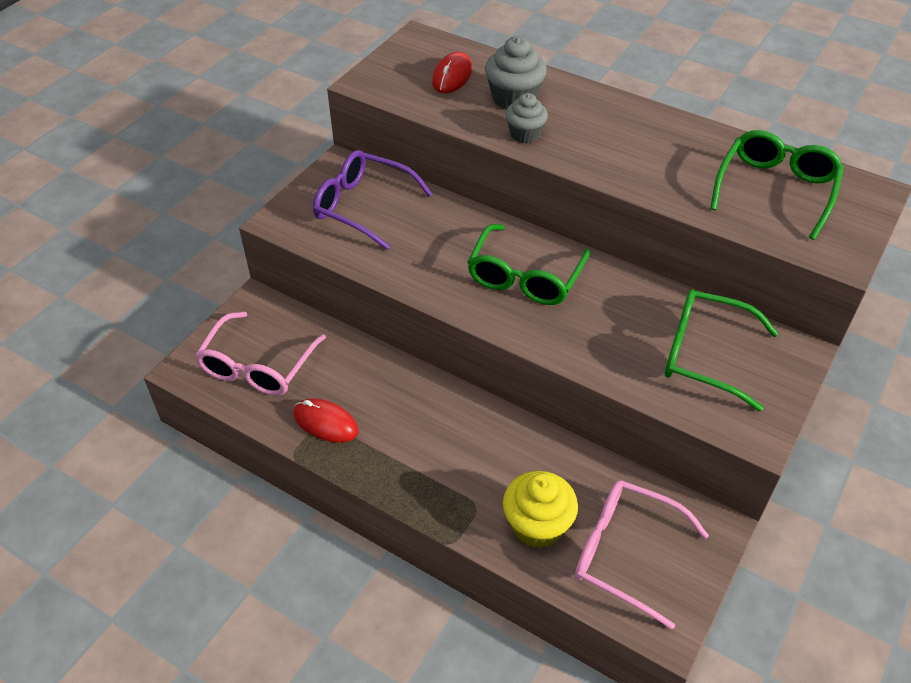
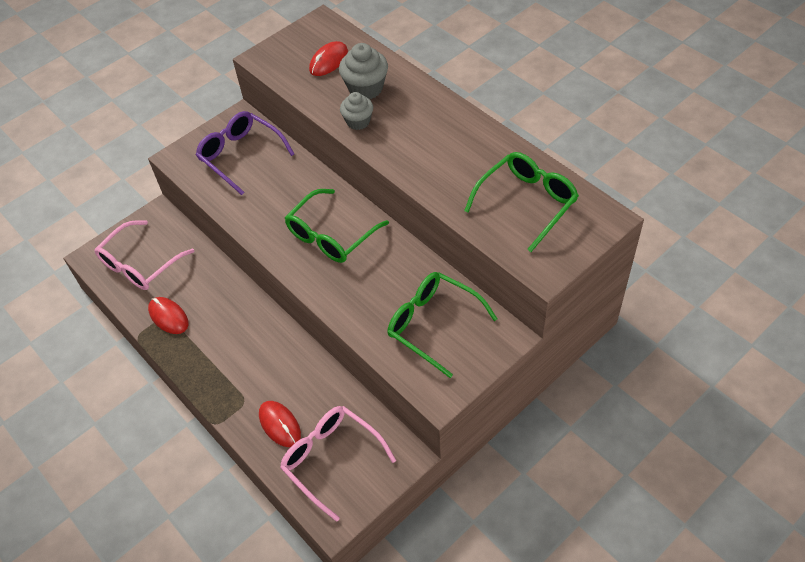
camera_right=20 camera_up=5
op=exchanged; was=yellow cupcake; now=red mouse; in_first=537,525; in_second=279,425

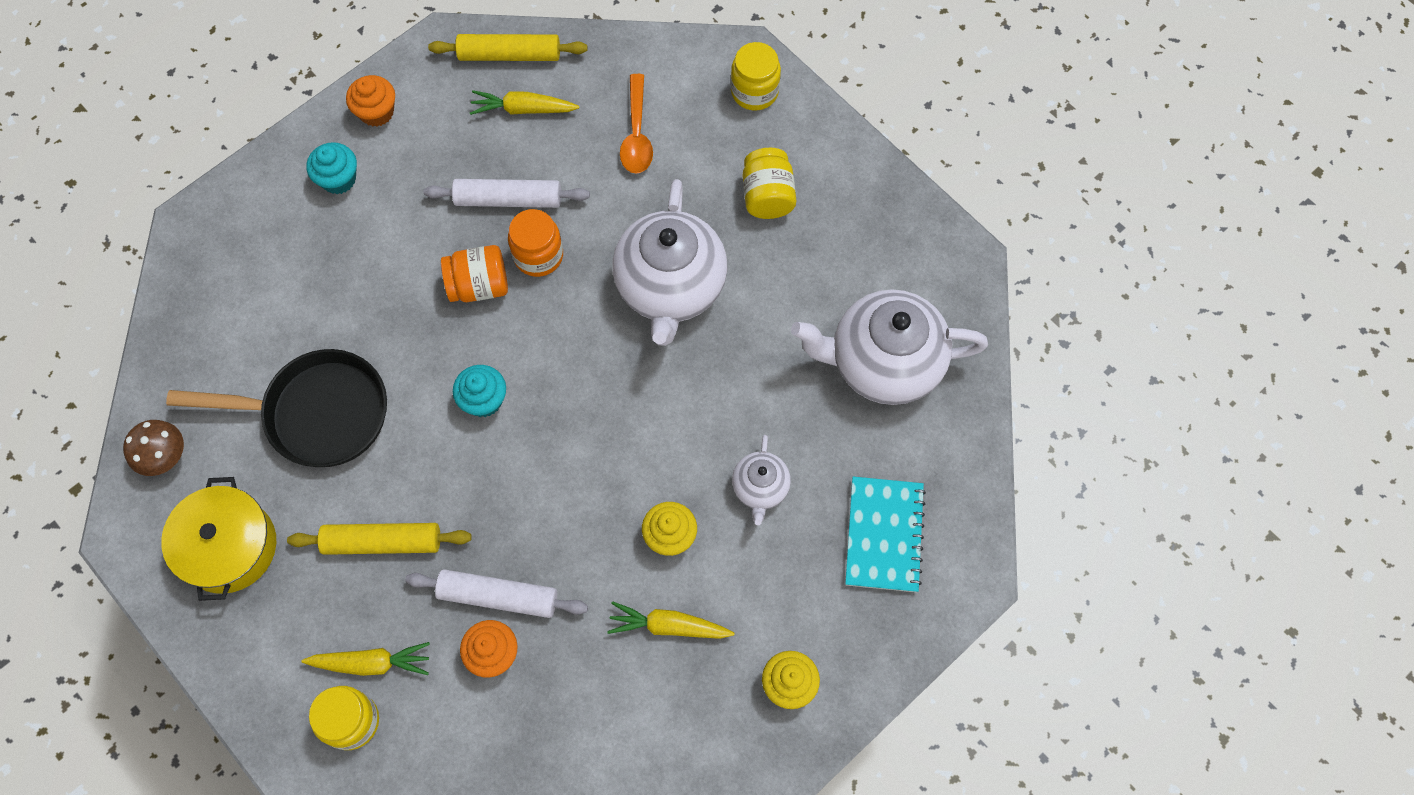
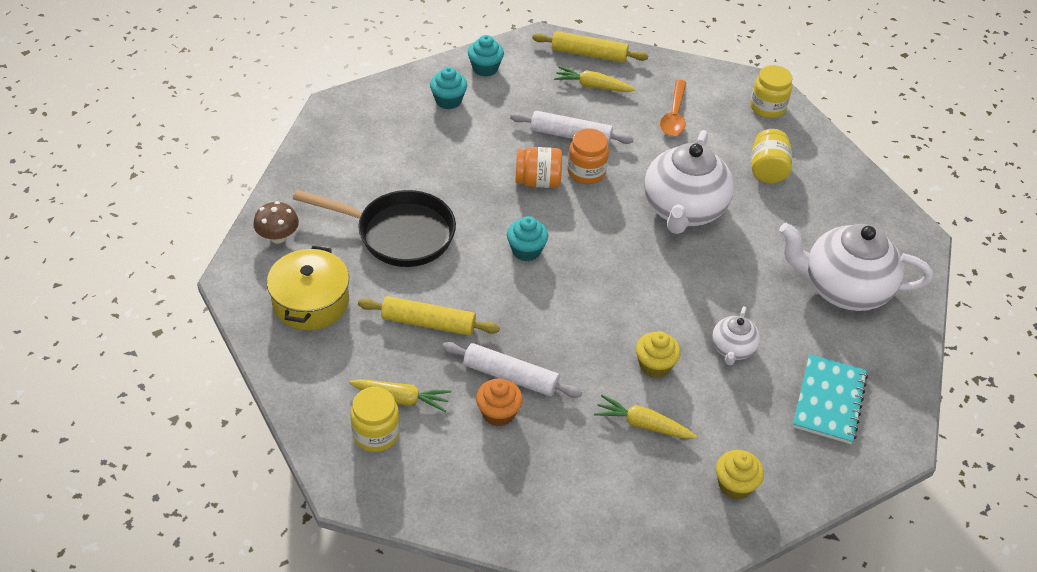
camera_right=10 camera_up=-20
op=colour; was=orange cupcake; now=turquoise cupcake; in_first=377,112; in_second=485,68

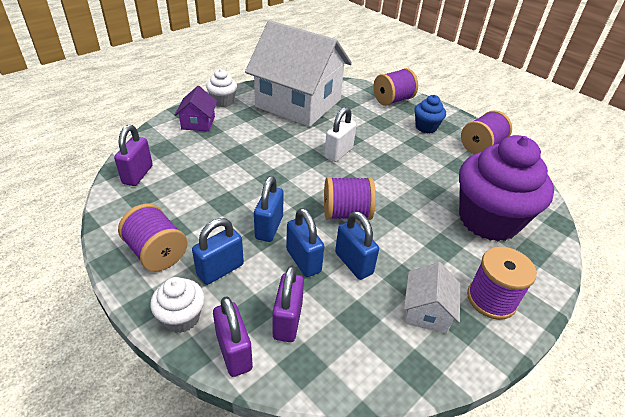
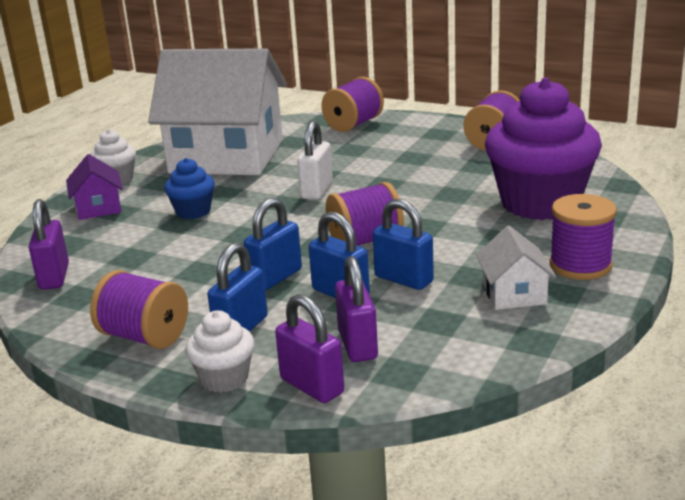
camera_right=-15 camera_up=-15
op=relocated; was=blue cupcake; in_first=426,127; in_second=193,211
op=spun; was=blue padlock; in_first=269,227; in_second=275,277; clockwise=45

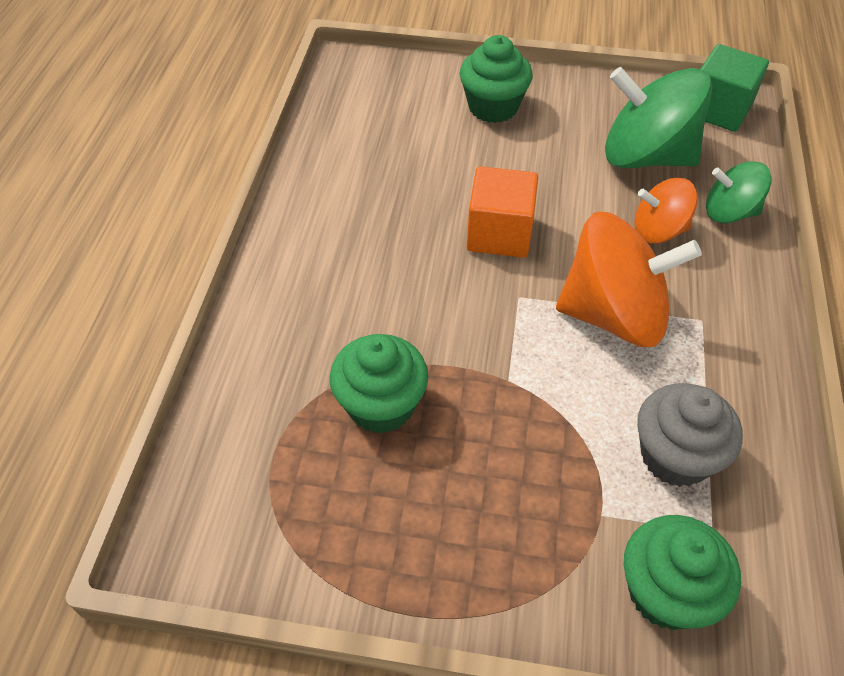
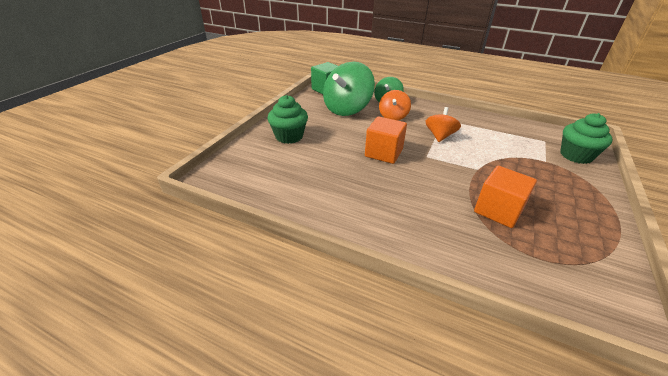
camera_right=-75 camera_up=-15
op=size; was=orange spinning top; in_first=614,314; in_second=439,136; ratio=0.55
op=exchanged; was=green cupcake; now=orange cube; in_first=381,405; in_second=498,210
op=missing; was=grey cupcake; in_first=675,456

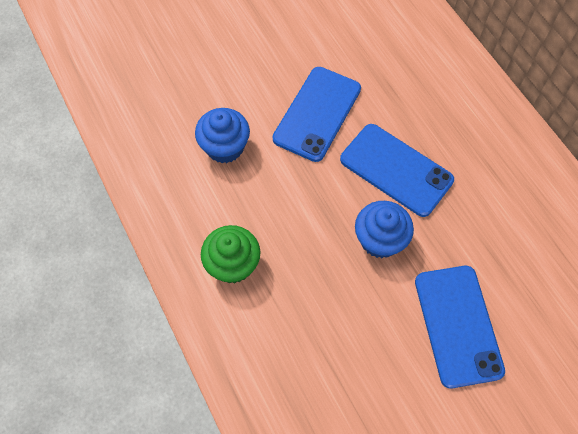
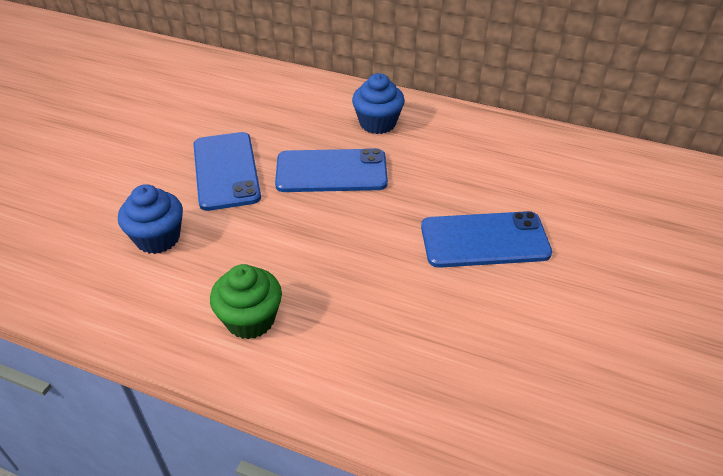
camera_right=-40 camera_up=-20
op=relocated; was=blue cupcake; in_first=380,240; in_second=377,123
op=spun; was=blue phone; in_first=457,325; in_second=484,240; clockwise=-45

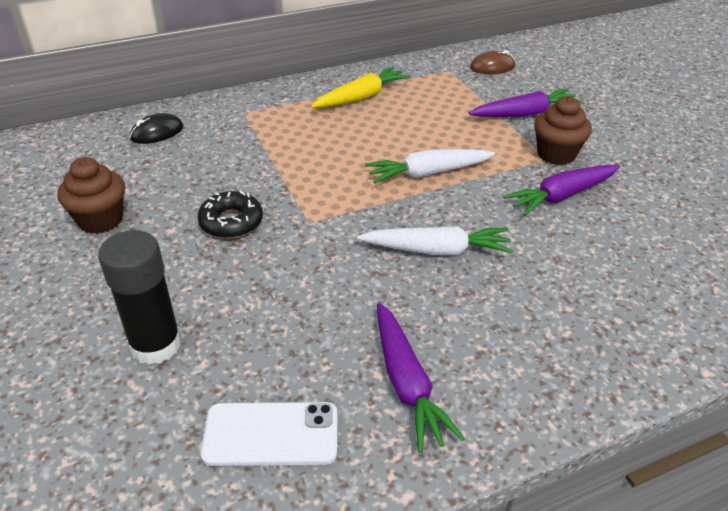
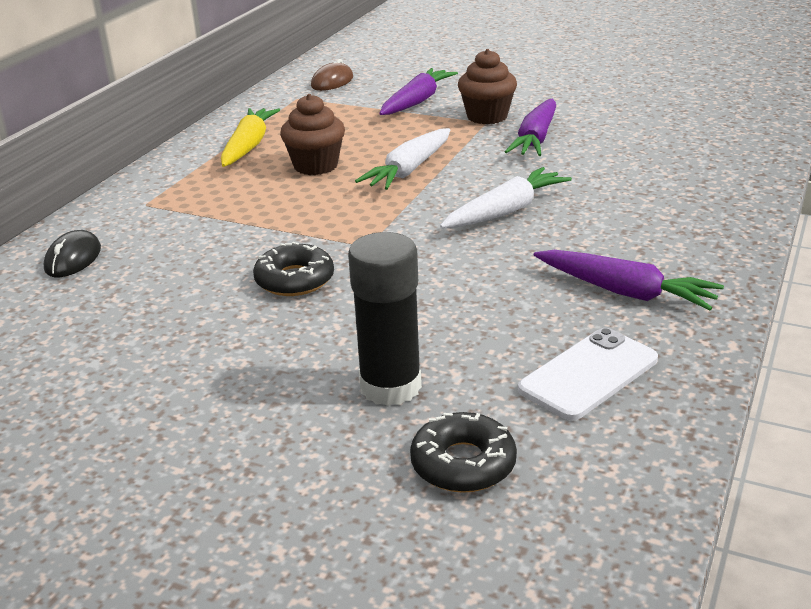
camera_right=-40 camera_up=-10
op=relocated; was=brown cupcake; in_first=100,220; in_second=315,166
op=appeared; now=black donut; in_second=463,464

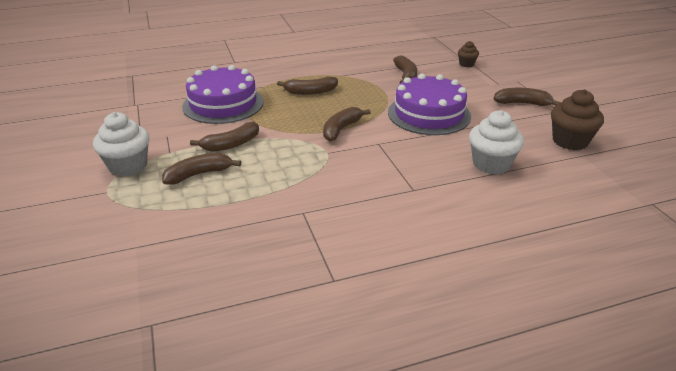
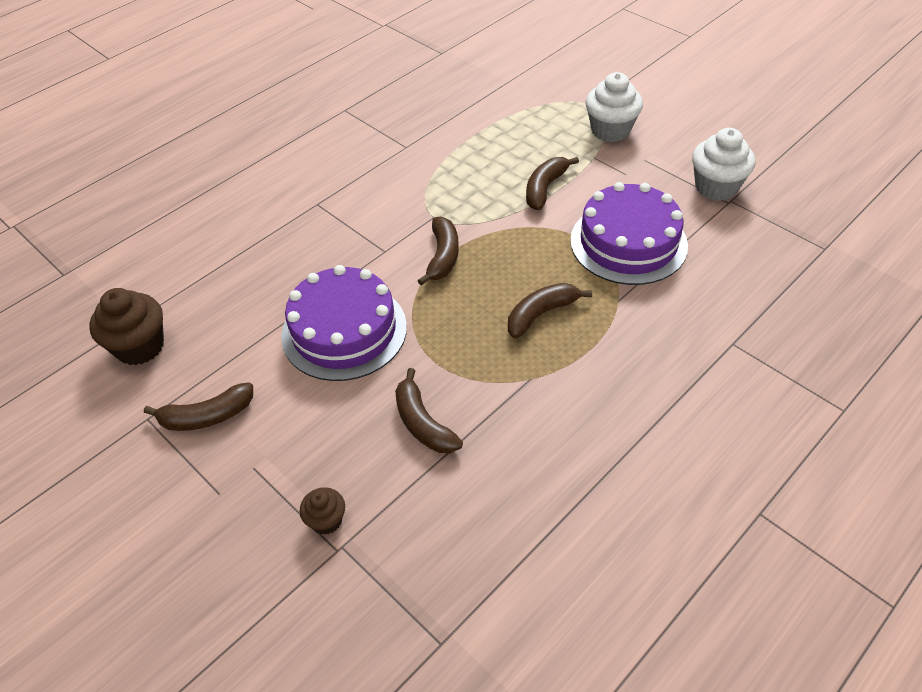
camera_right=155 camera_up=15
op=relocated; was=white cupcake; in_first=491,164; in_second=716,187
op=missing; was=brown banana; in_first=199,174

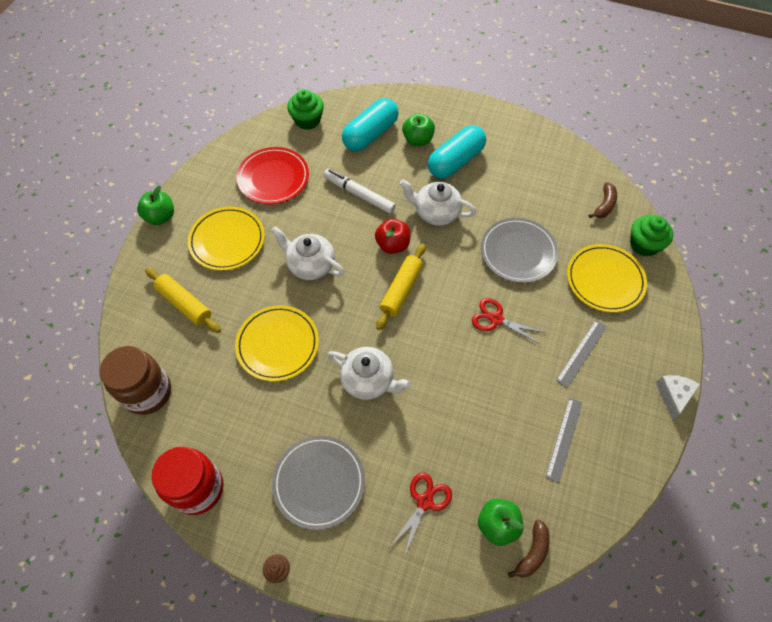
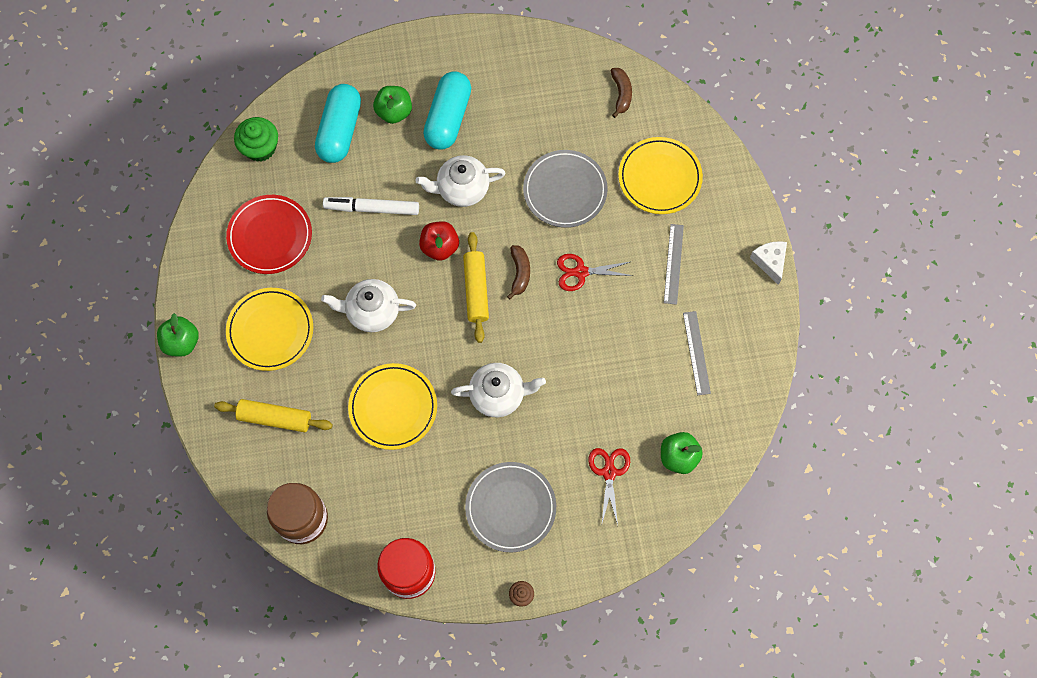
camera_right=-30 camera_up=10
op=missing; was=green cupcake; in_first=644,244
op=relocated; was=brown banana; in_first=532,552; in_second=519,273

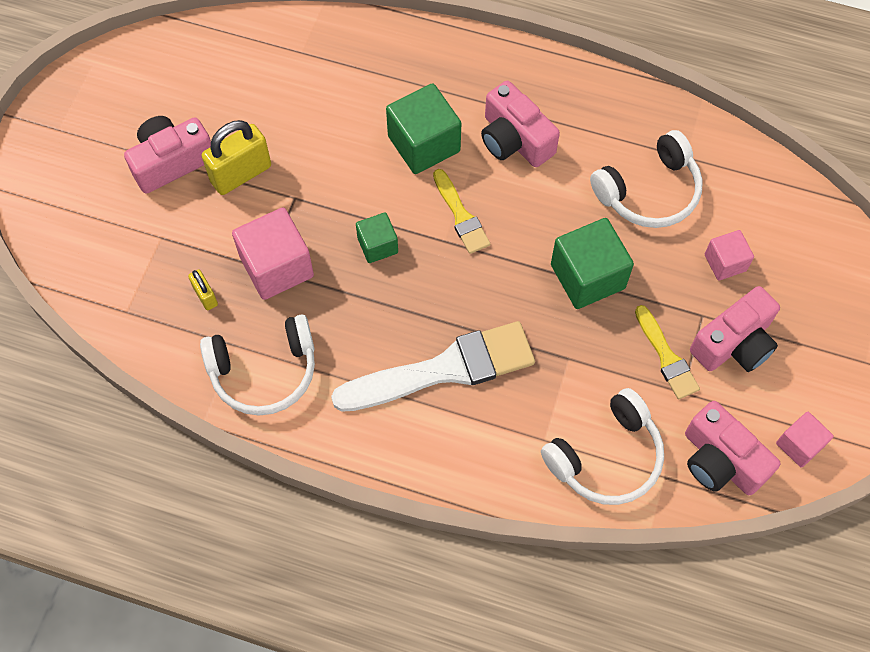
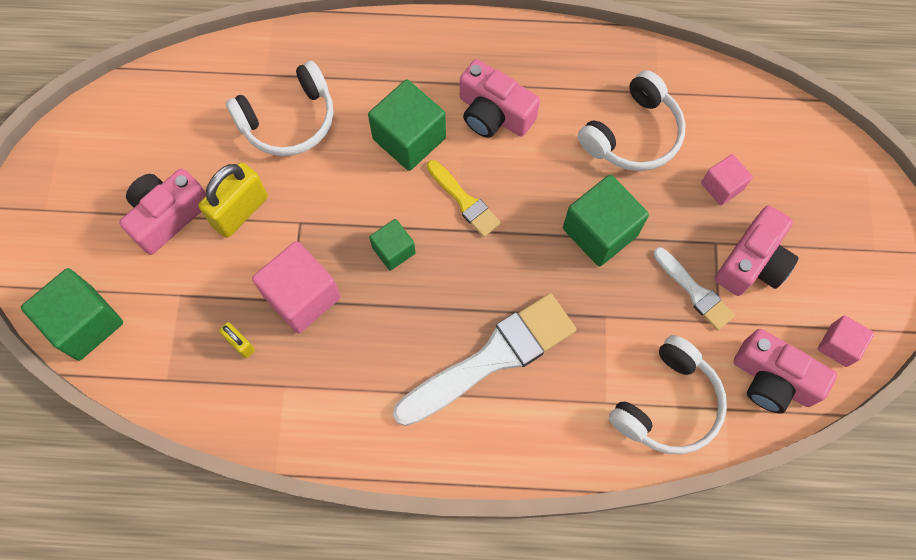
camera_right=-15 camera_up=5
op=colour; was=yellow brush; now=white brush; in_first=666,357; in_second=694,291
op=relocated; was=white headphones; in_first=264,371; in_second=289,120
op=appeared; now=green cube; in_second=85,323

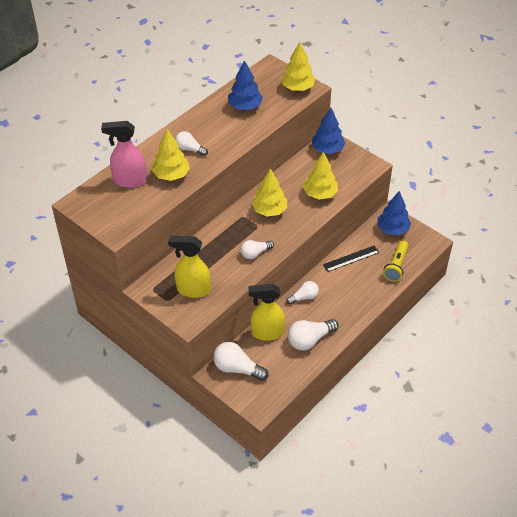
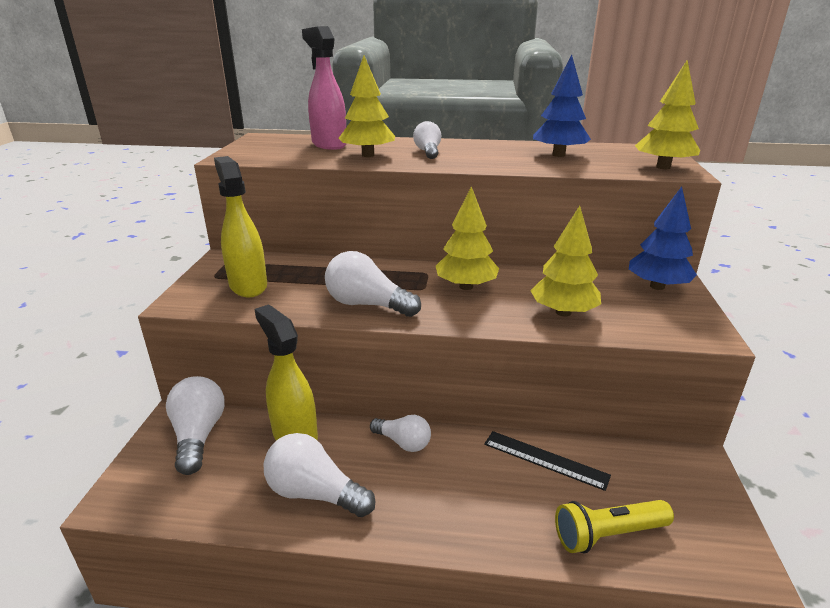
camera_right=55 camera_up=-20
op=missing; was=blue tree; in_first=392,229
op=size; was=white light bulb; in_first=255,253; in_second=367,305; ratio=1.57

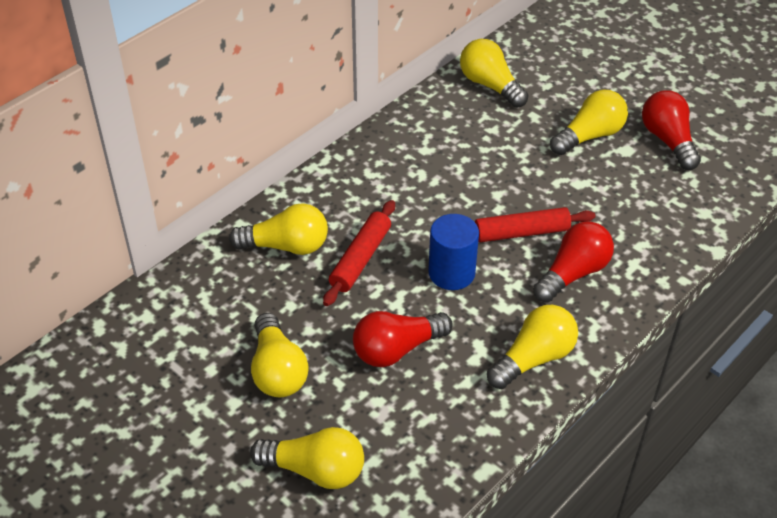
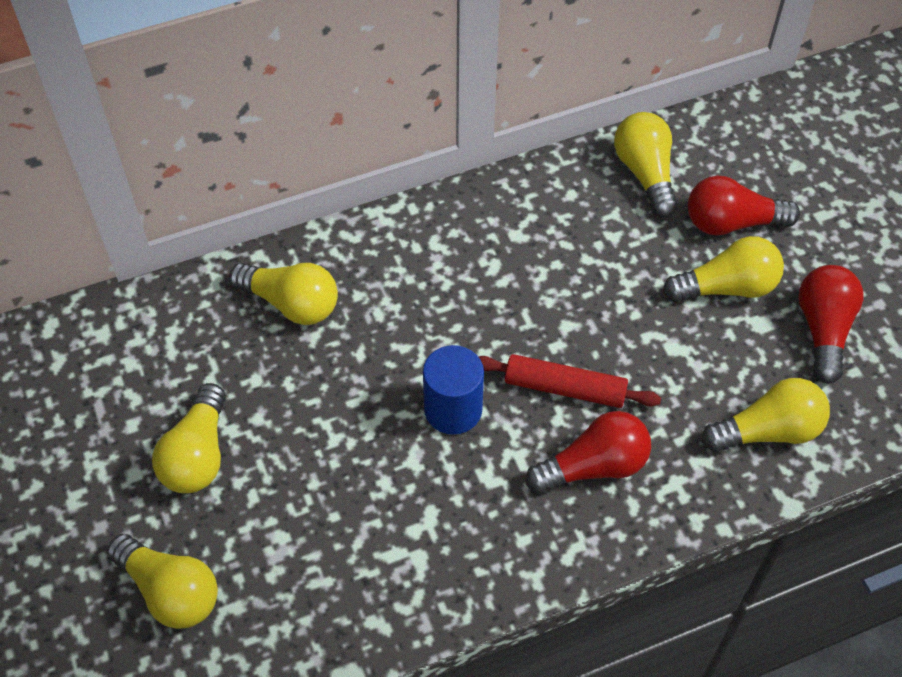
camera_right=25 camera_up=10
op=missing; was=red rolling pin; in_first=360,259
op=relocated; was=yellow light bulb; in_first=534,358; in_second=768,431
op=relocated; was=red light bulb; in_first=397,349; in_second=731,223

